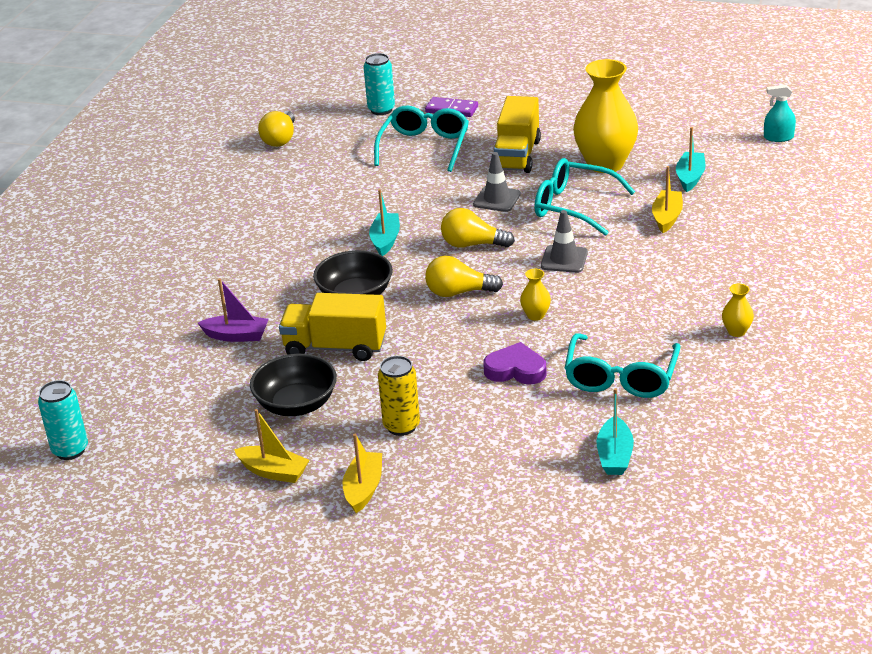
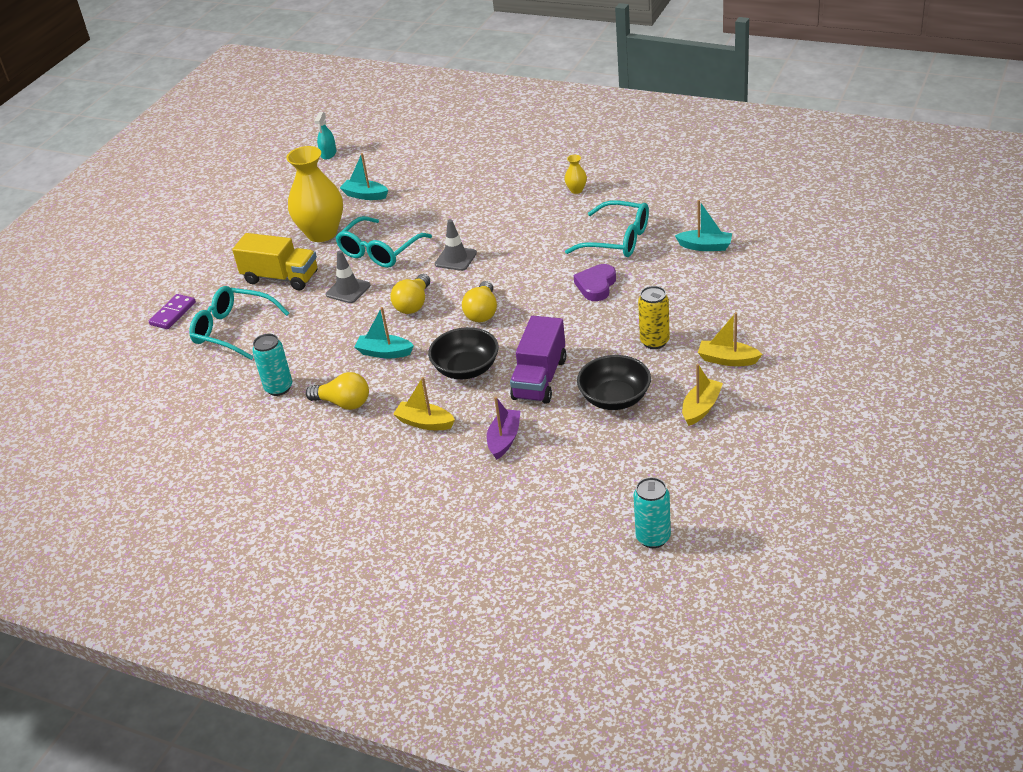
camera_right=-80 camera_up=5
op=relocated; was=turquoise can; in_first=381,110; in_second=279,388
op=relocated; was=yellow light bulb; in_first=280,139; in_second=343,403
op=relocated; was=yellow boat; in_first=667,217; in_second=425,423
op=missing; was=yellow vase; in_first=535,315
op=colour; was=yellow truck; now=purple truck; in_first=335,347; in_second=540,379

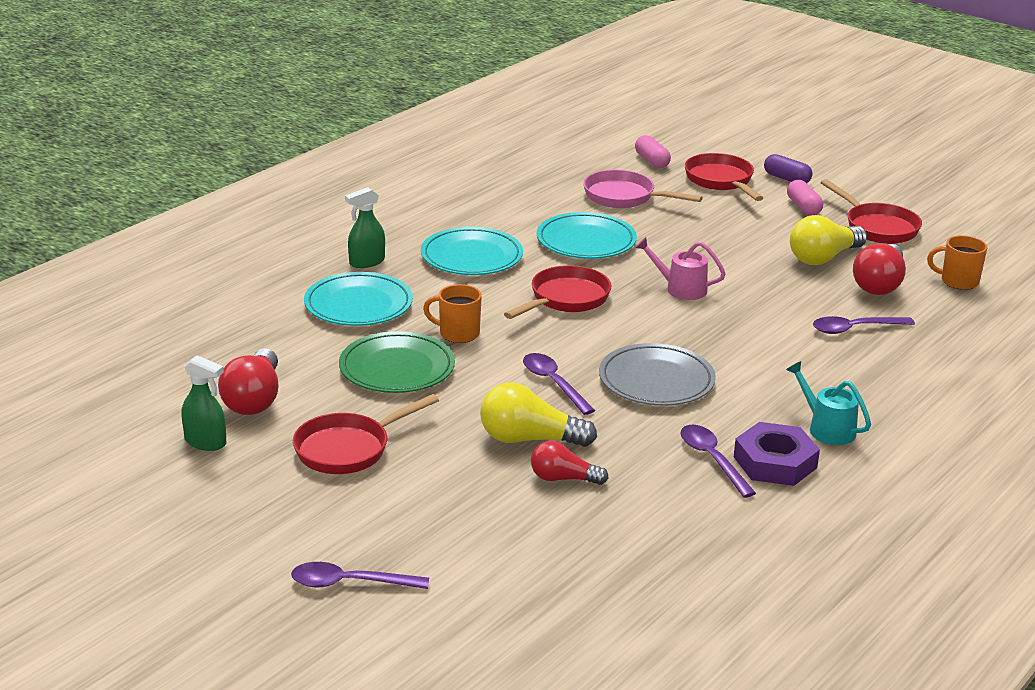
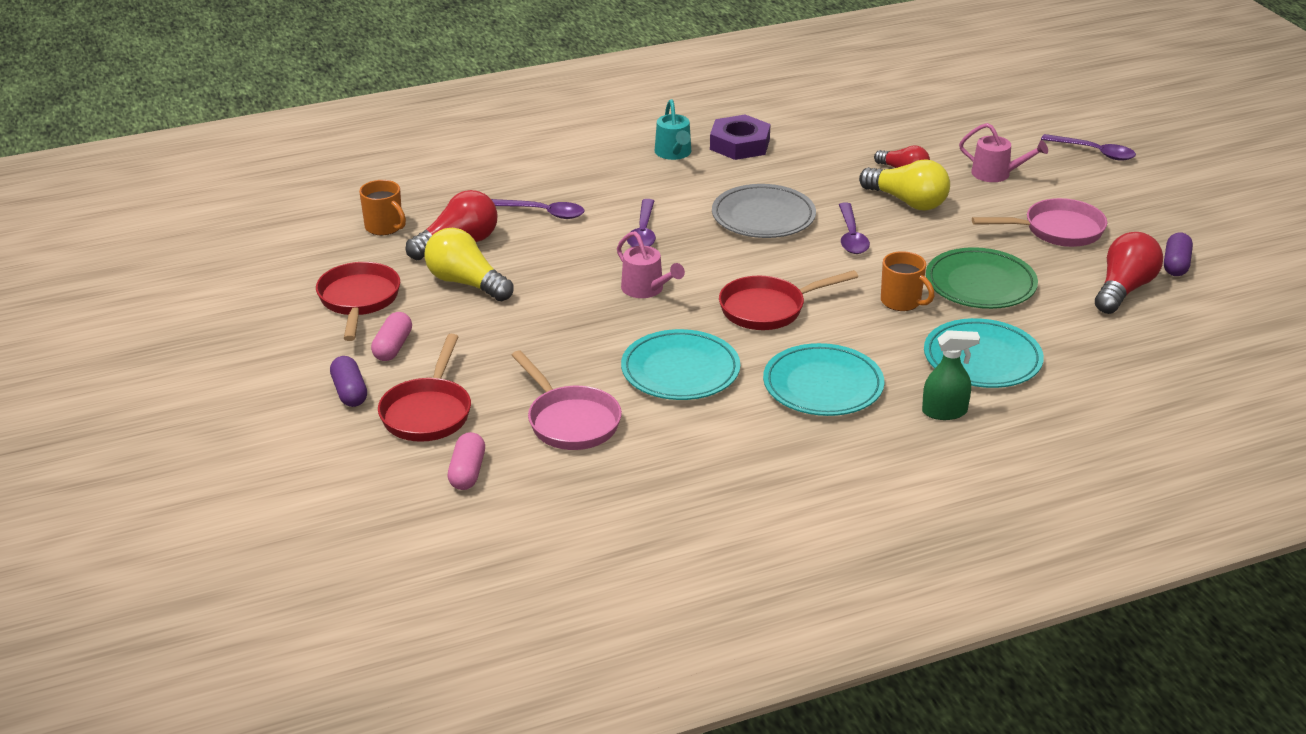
camera_right=-150 camera_up=5
op=spun; was=yellow light bulb; in_first=823,258; in_second=466,283; clockwise=-135
op=exchanged; was=green spray bottle; now=purple capsule; in_first=205,442; in_second=1176,265
op=colour; was=red pan; now=pink pan; in_first=348,449; in_second=1057,230
op=relocated; was=purple spoon; in_first=712,459; in_second=643,232
op=appeared; now=pink watering can; in_second=996,174

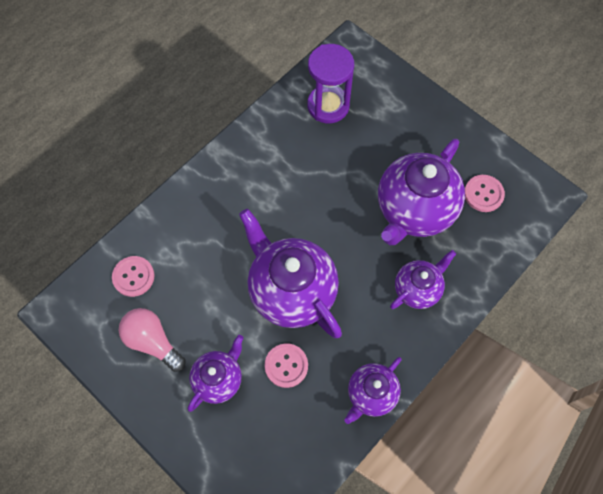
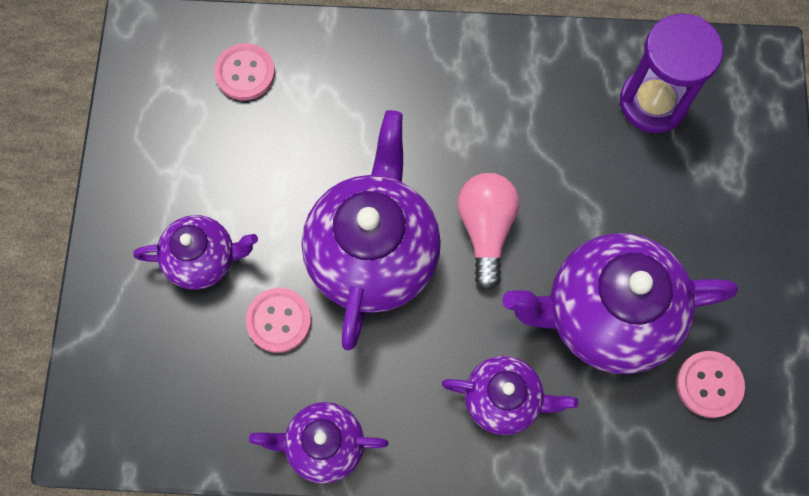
camera_right=50 camera_up=5
op=relocated; was=pink light bulb; in_first=152,341; in_second=486,229

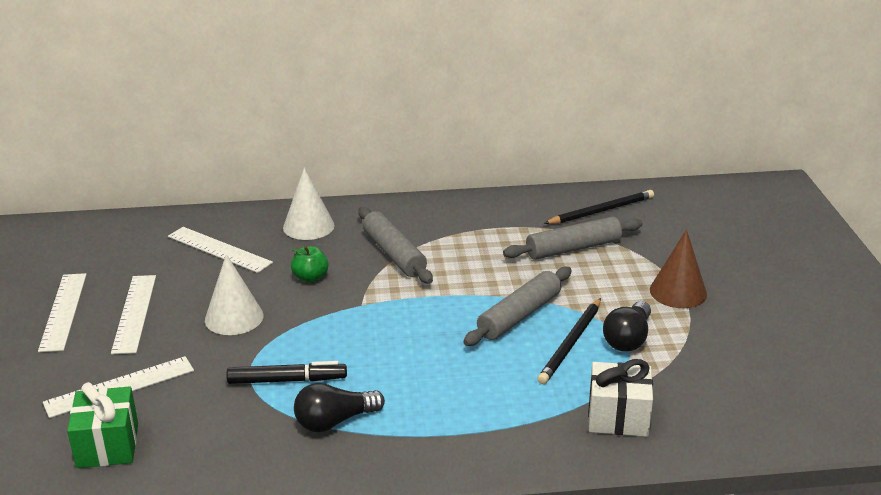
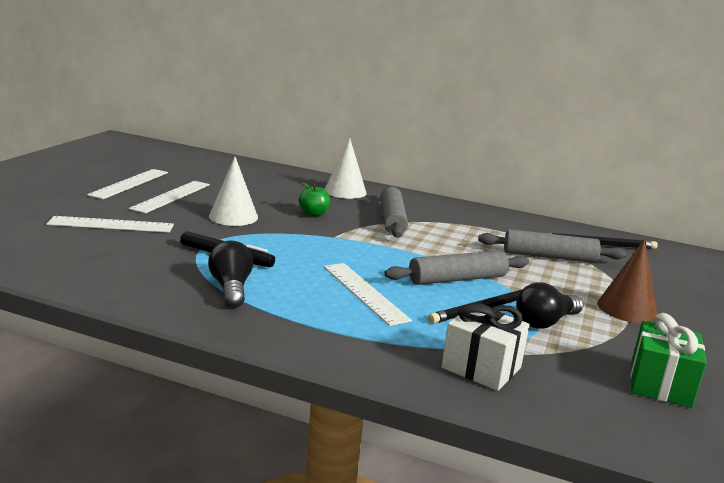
camera_right=25 camera_up=-10
op=relocated; was=white ruler; in_first=219,249; in_second=364,292
op=relocated; was=green gift; in_first=108,445; in_second=660,384
op=spun; was=black light bulb; in_first=334,421; in_second=231,288; clockwise=75

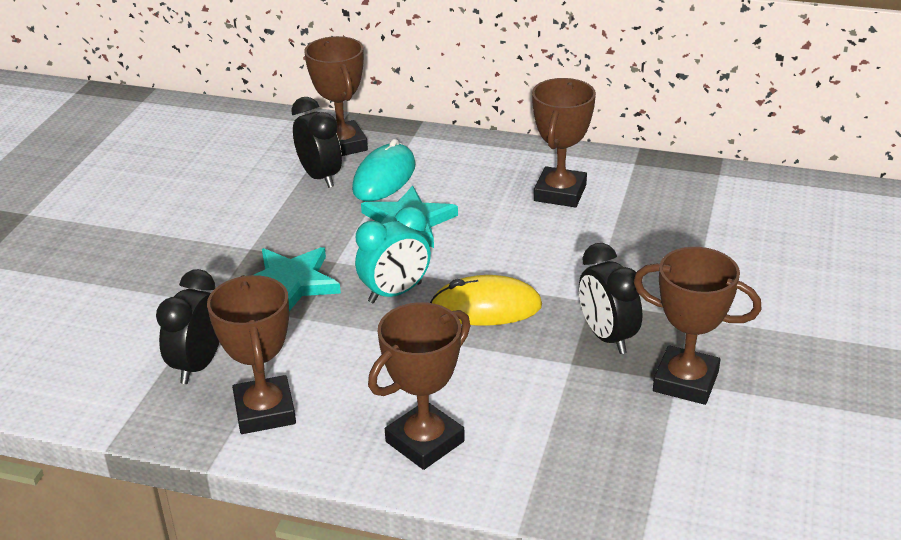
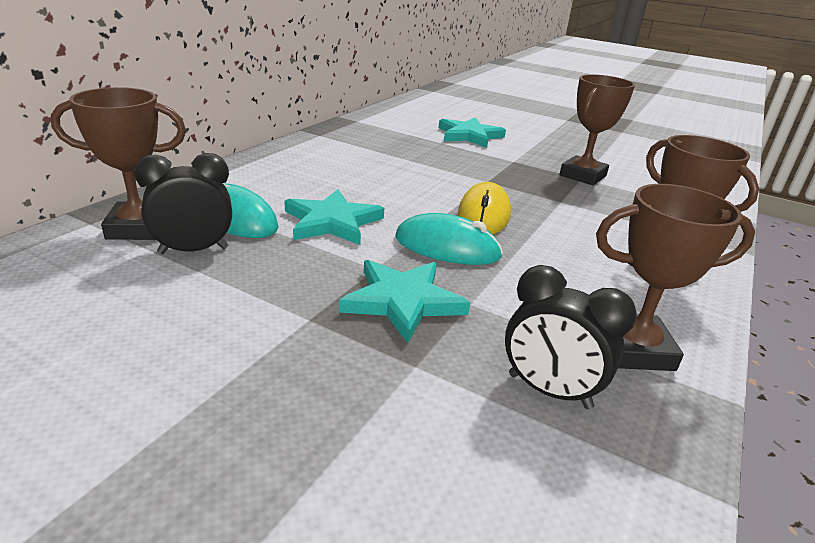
camera_right=-80 camera_up=-5
op=missing; was=brown trophy; in_first=560,193
op=exchanged; was=turquoise clock; now=turquoise mouse; in_first=395,293; in_second=447,247
op=missing; was=black clock; in_first=607,337
op=appeared; now=turquoise star; in_second=469,135

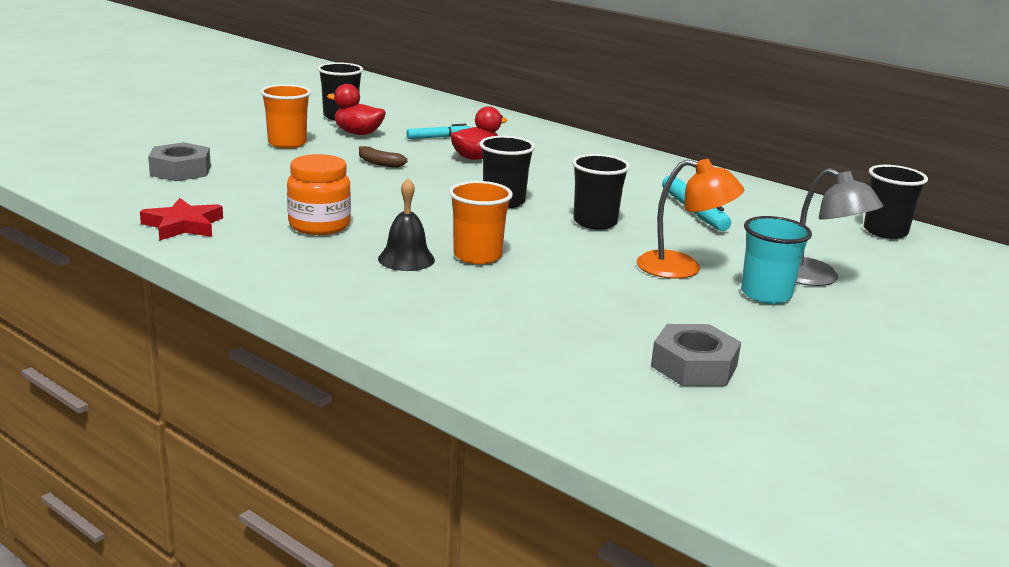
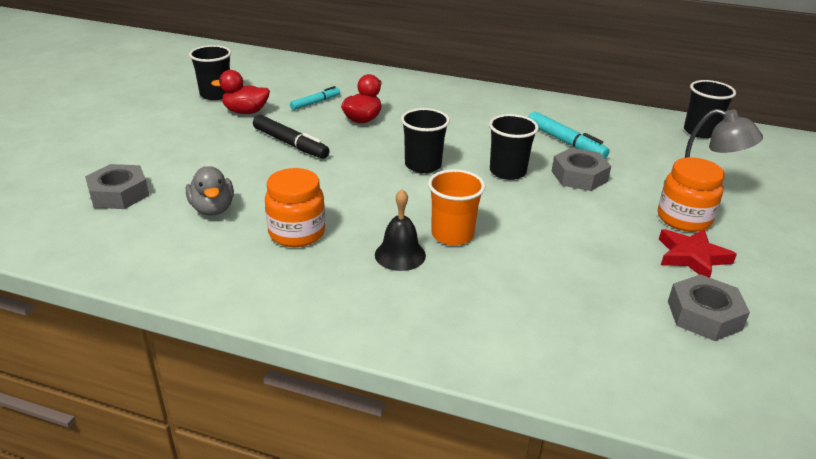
camera_right=-20 camera_up=10
op=missing; was=orange cup; in_first=287,143
op=exchanged; was=brown banana; now=black marker; in_first=379,163; in_second=290,143
op=missing; was=orange lamp; in_first=682,268
op=relocated; was=red star; in_first=183,225; in_second=692,257
op=exchanged; was=turquoise cup; now=orange jar; in_first=766,294; in_second=683,219
op=appeared; now=grey nut; in_second=579,176
op=appeared; now=grey duck; in_second=212,209

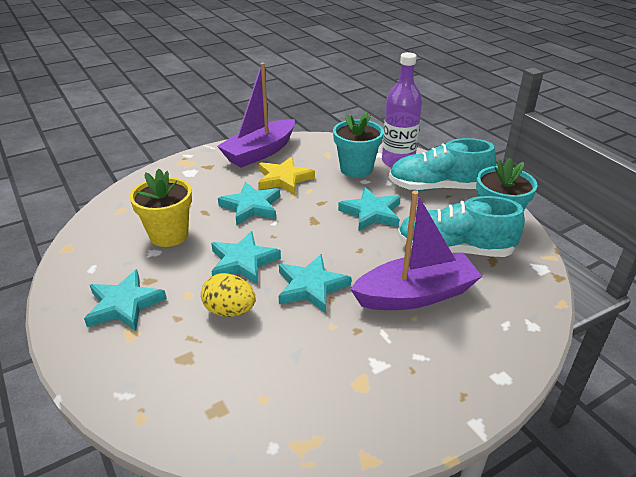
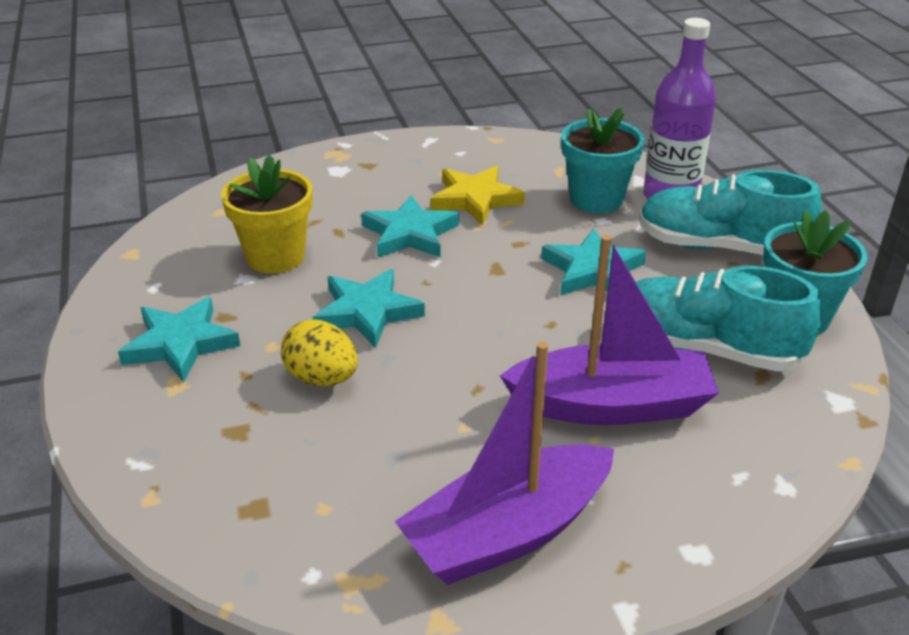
camera_right=15 camera_up=0
op=relocated; was=purple boat; in_first=260,152; in_second=507,532
op=missing; was=turquoise star; in_first=311,287

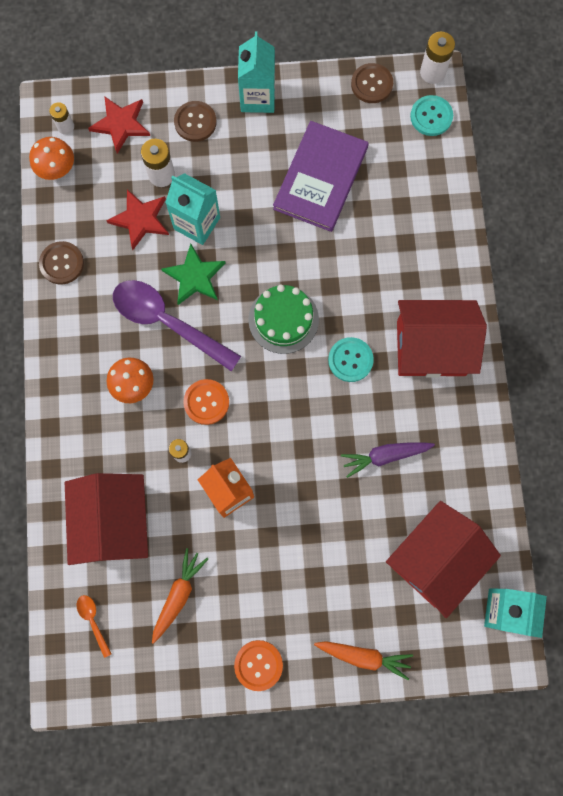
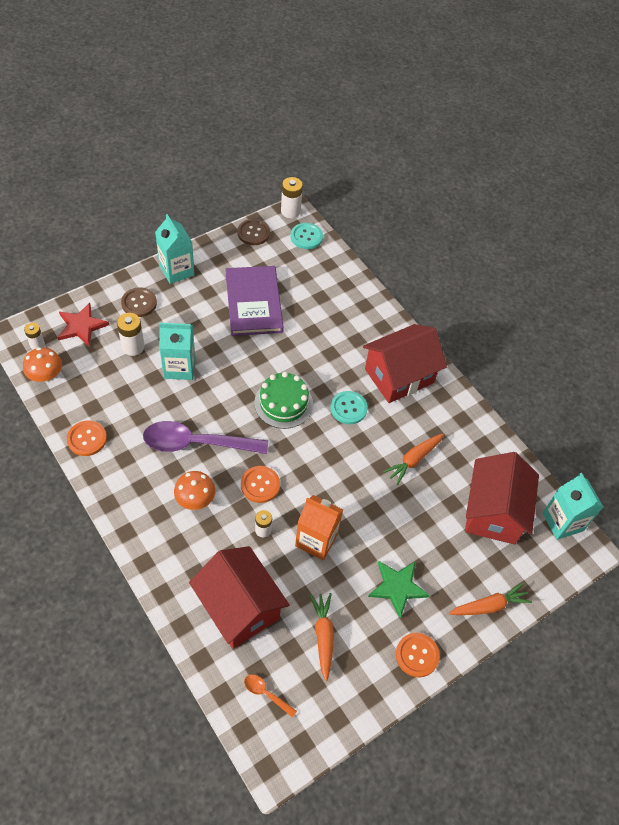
camera_right=-35 camera_up=-20
op=missing; was=red star; in_first=140,219
op=colour; was=brown button; now=orange button; in_first=62,263; in_second=87,439
op=relocated; was=green star; in_first=194,277; in_second=397,587
op=colour; was=purple carrot; now=orange carrot; in_first=385,456; in_second=413,460

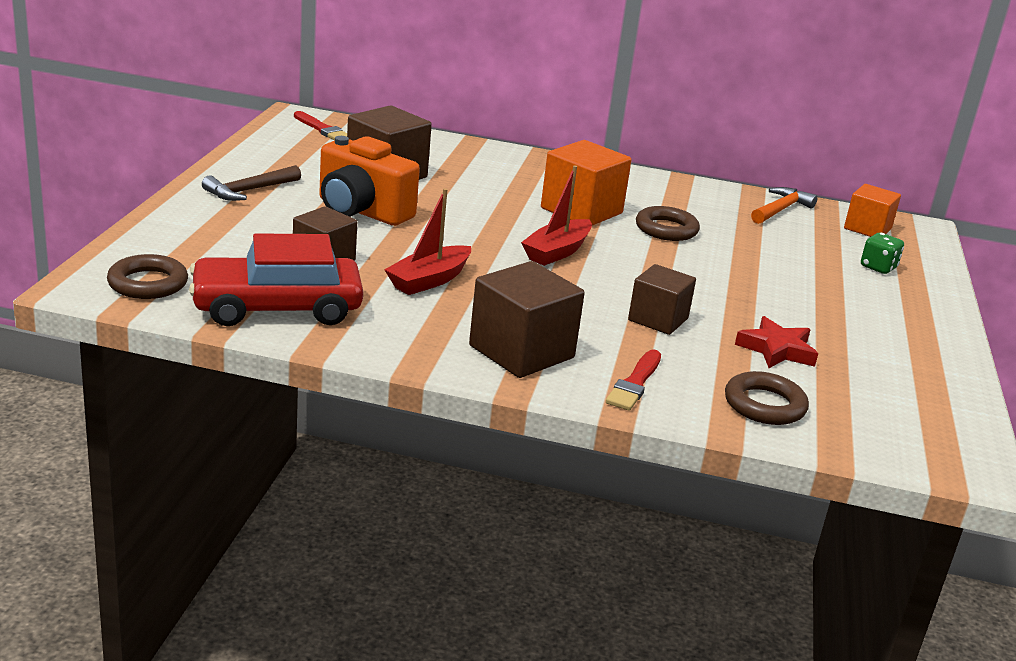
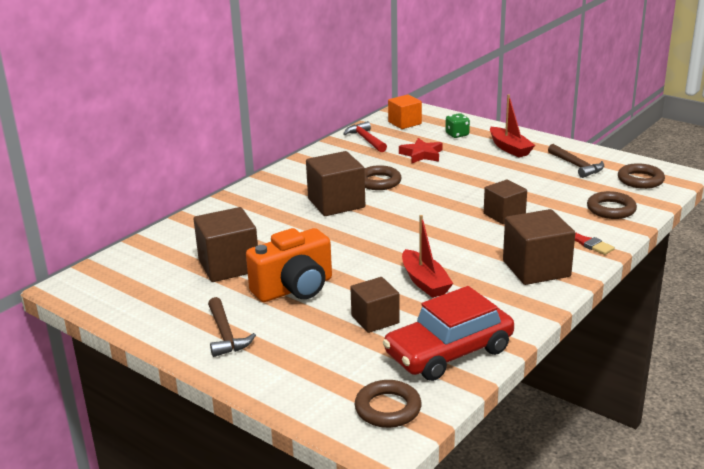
camera_right=-60 camera_up=0
op=missing; was=red brush; in_first=322,129
op=colour; was=orange cube; now=brown cube; in_first=581,211; in_second=336,203
op=relocated; was=red boat; in_first=557,252; in_second=509,148
op=colour; was=orange hammer; now=red hammer; in_first=780,209; in_second=366,139
op=spun; was=red car; in_first=277,308; in_second=449,352; clockwise=45
op=relocated; was=red star; in_first=777,349; in_second=421,154
op=appeared; now=brown hammer; in_second=576,166
op=appeared; now=brown ring; in_second=640,180

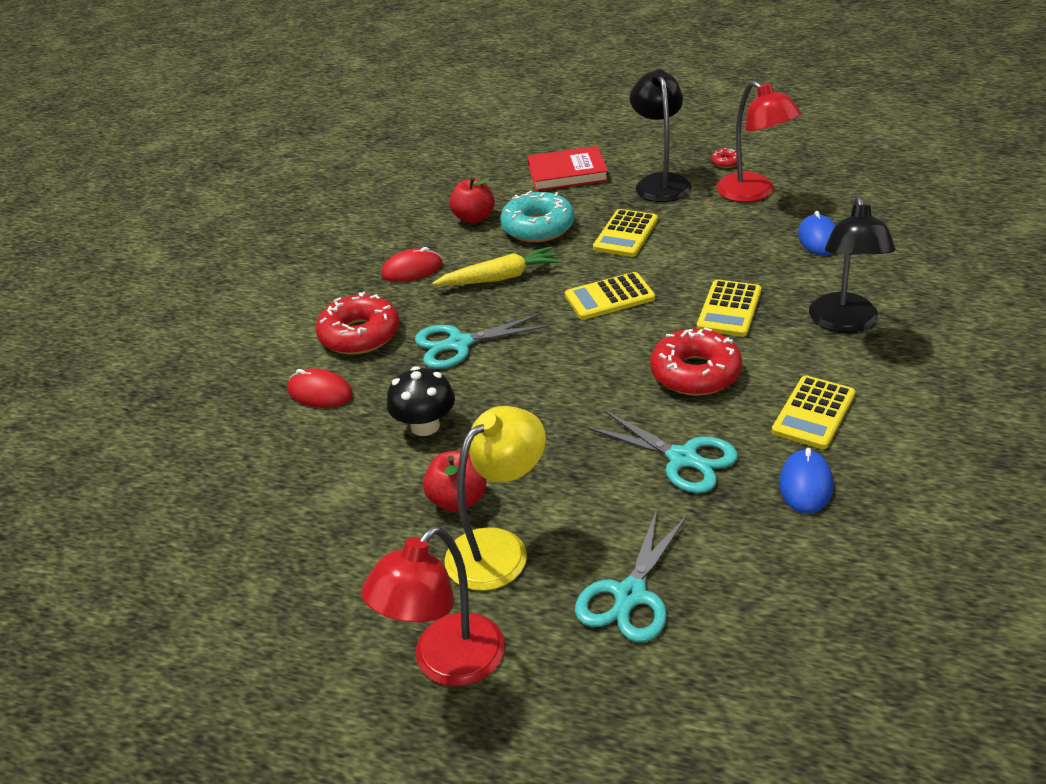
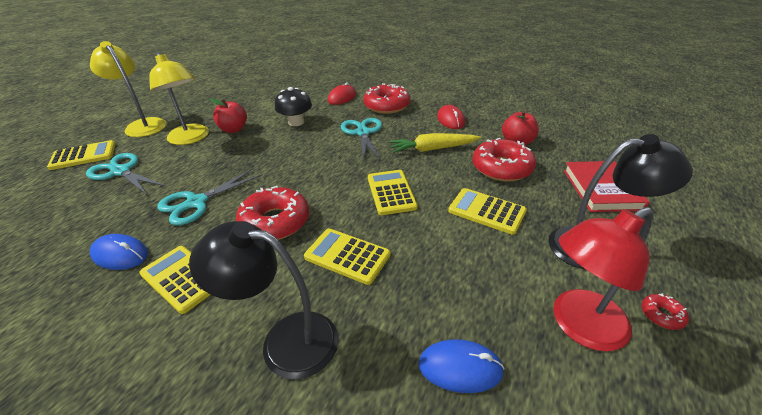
camera_right=95 camera_up=0
op=colour; was=turquoise donut; now=red donut; in_first=538,227; in_second=502,168
op=spun; was=yellow carrot; in_first=500,278; in_second=432,149; clockwise=90
op=colour; was=red lamp; now=yellow lamp; in_first=446,664; in_second=143,125
op=appeared; now=yellow calculator; in_second=83,156

